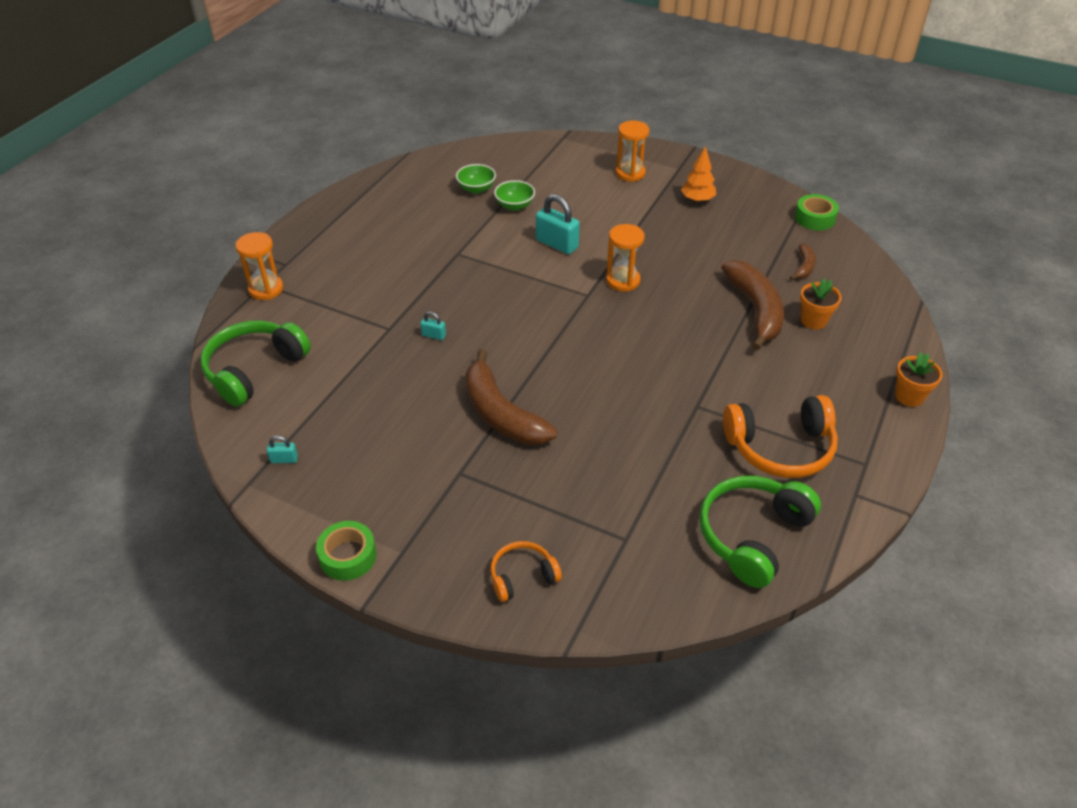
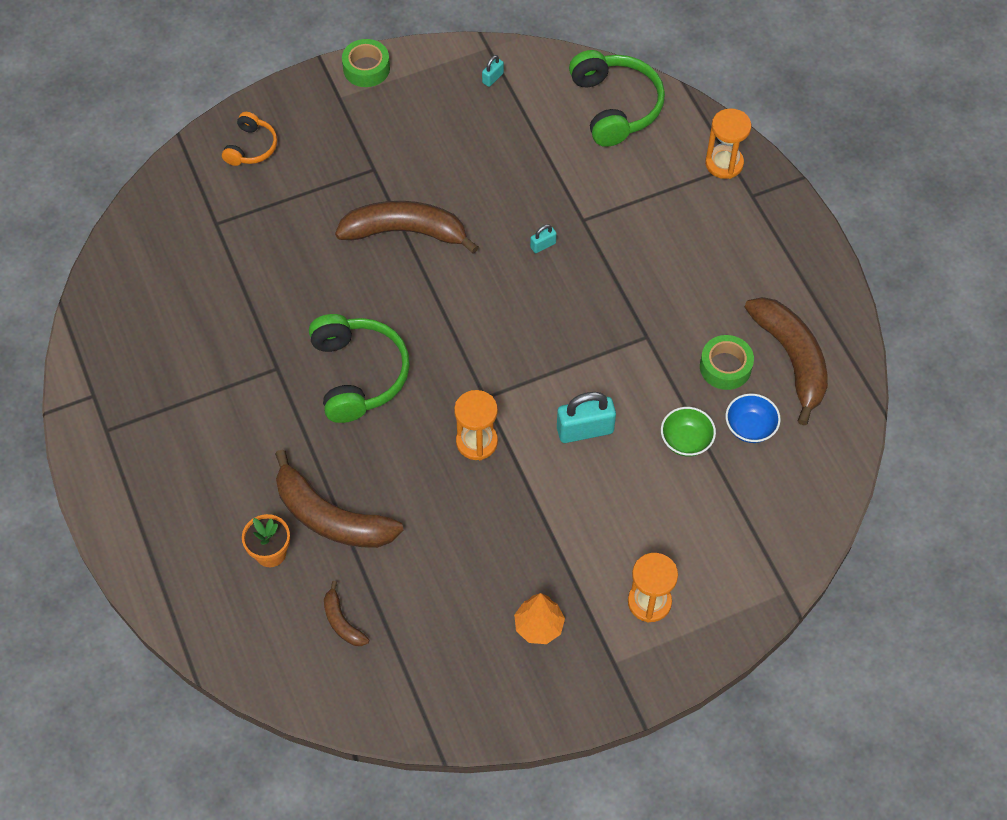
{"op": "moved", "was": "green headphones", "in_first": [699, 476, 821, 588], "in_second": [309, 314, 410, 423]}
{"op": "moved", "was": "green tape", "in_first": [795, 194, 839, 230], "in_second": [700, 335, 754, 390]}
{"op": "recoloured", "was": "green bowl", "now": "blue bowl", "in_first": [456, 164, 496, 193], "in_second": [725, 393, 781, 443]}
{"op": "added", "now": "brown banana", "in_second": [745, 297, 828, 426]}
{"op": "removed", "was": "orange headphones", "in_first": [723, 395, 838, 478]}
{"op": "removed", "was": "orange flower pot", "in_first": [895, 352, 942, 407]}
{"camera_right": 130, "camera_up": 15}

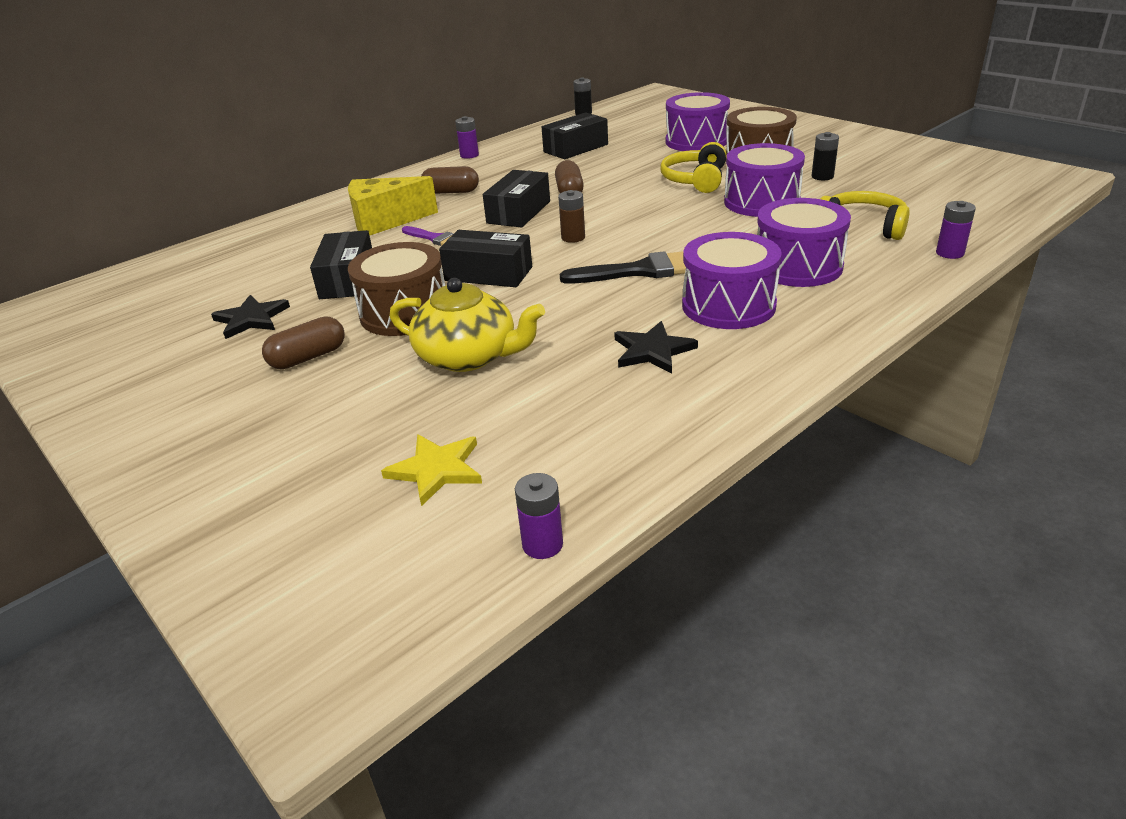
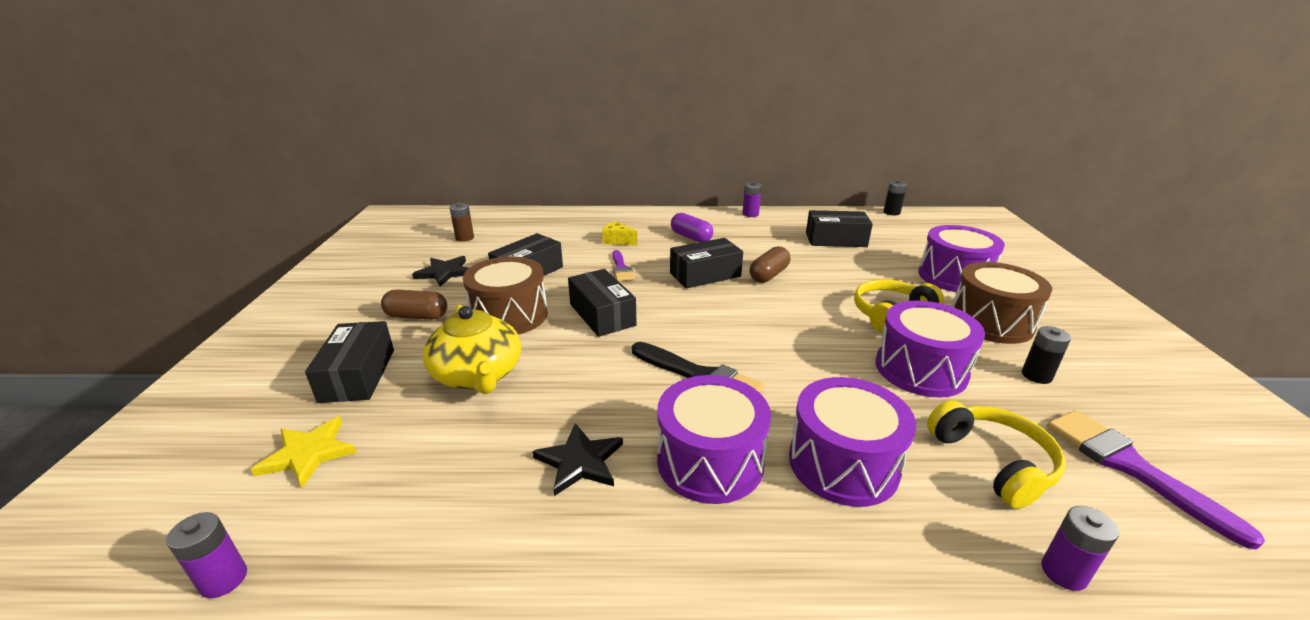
{"op": "added", "now": "black box", "in_second": [305, 321, 394, 403]}
{"op": "moved", "was": "brown battery", "in_first": [558, 190, 585, 243], "in_second": [450, 203, 474, 242]}
{"op": "resized", "was": "yellow cheese", "in_first": [348, 176, 438, 236], "in_second": [602, 221, 637, 245], "ratio": 0.5}
{"op": "recoloured", "was": "brown capsule", "now": "purple capsule", "in_first": [421, 166, 479, 194], "in_second": [671, 213, 713, 242]}
{"op": "added", "now": "purple brush", "in_second": [1047, 410, 1265, 550]}
{"camera_right": 40, "camera_up": -5}

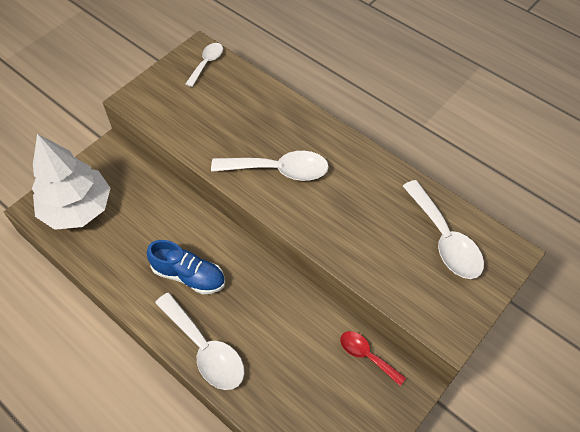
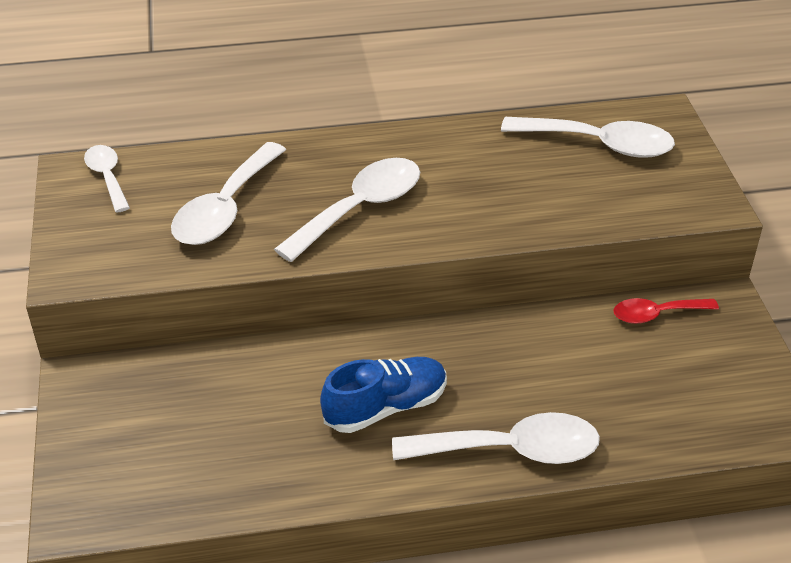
{"op": "added", "now": "white spoon", "in_second": [171, 142, 286, 245]}
{"op": "removed", "was": "white tree", "in_first": [32, 134, 110, 230]}
{"camera_right": -50, "camera_up": -15}

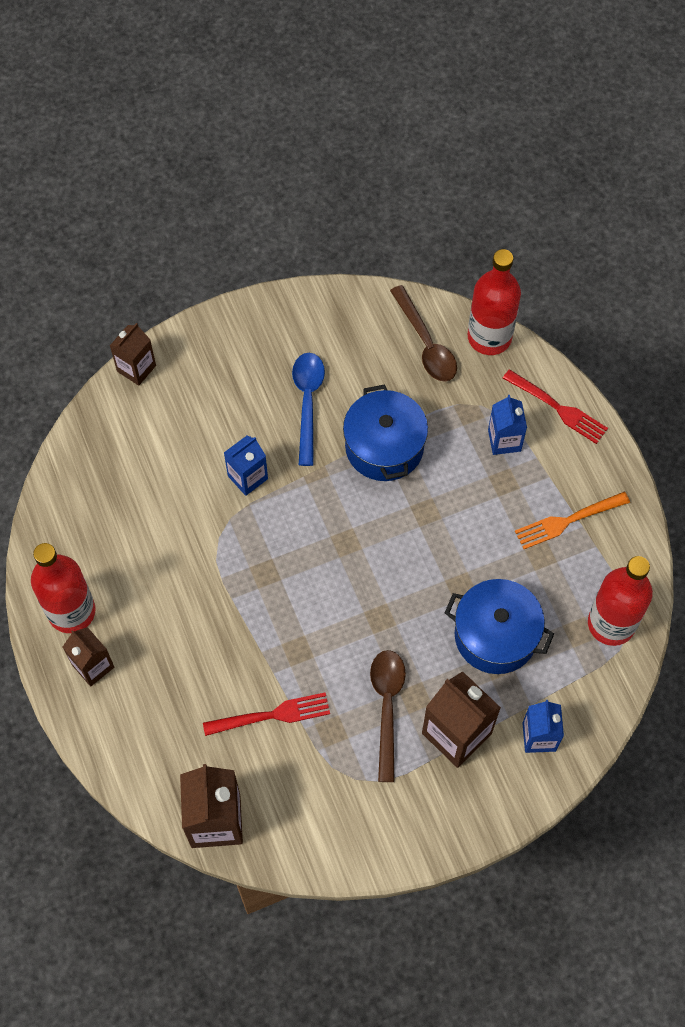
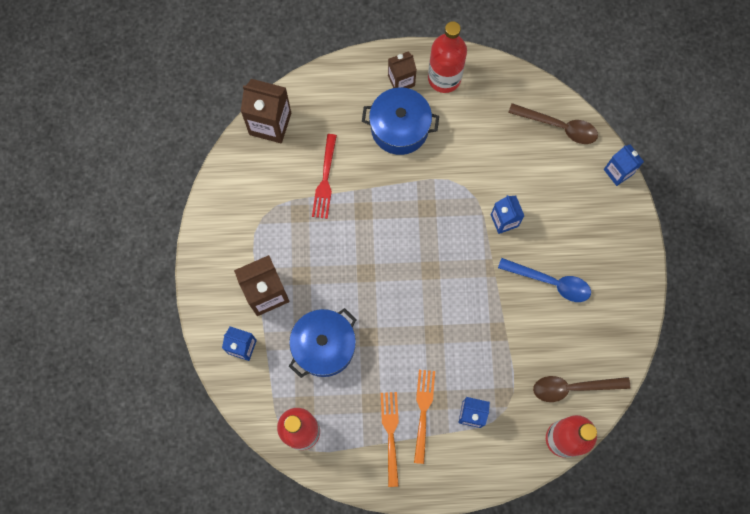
{"op": "moved", "was": "blue pot", "in_first": [343, 384, 428, 481], "in_second": [362, 87, 439, 155]}
{"op": "added", "now": "orange fork", "in_second": [414, 370, 435, 464]}
{"op": "moved", "was": "brown spoon", "in_first": [370, 650, 406, 782], "in_second": [508, 103, 598, 144]}
{"op": "recoloured", "was": "brown carton", "now": "blue carton", "in_first": [110, 323, 156, 386], "in_second": [604, 145, 644, 186]}
{"op": "removed", "was": "red fork", "in_first": [503, 369, 608, 444]}
{"camera_right": 110, "camera_up": 10}

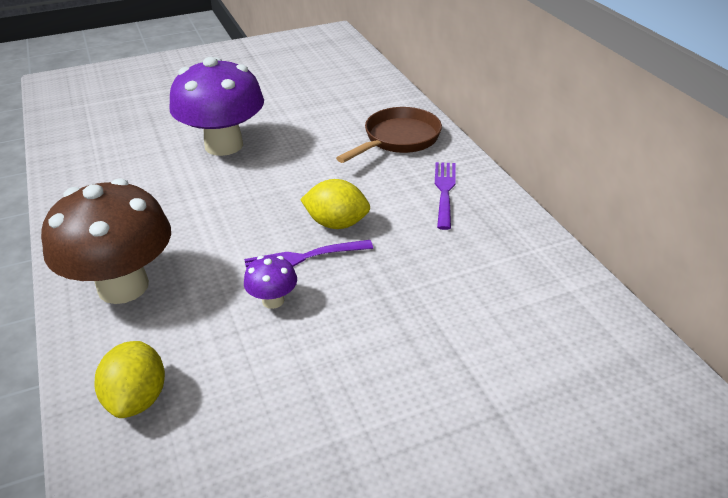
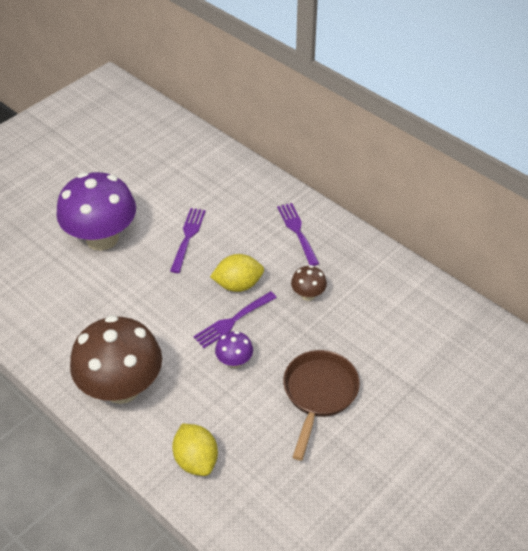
{"op": "added", "now": "purple fork", "in_second": [170, 208, 206, 273]}
{"op": "moved", "was": "brown pan", "in_first": [336, 107, 442, 163], "in_second": [283, 350, 360, 460]}
{"op": "added", "now": "brown mushroom", "in_second": [291, 265, 327, 301]}
{"camera_right": -25, "camera_up": 10}

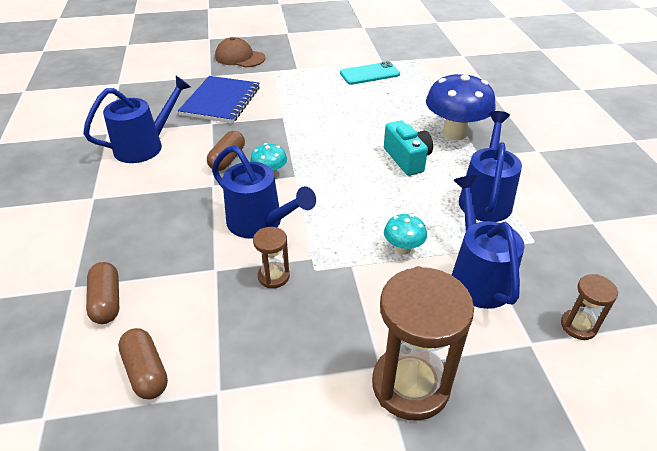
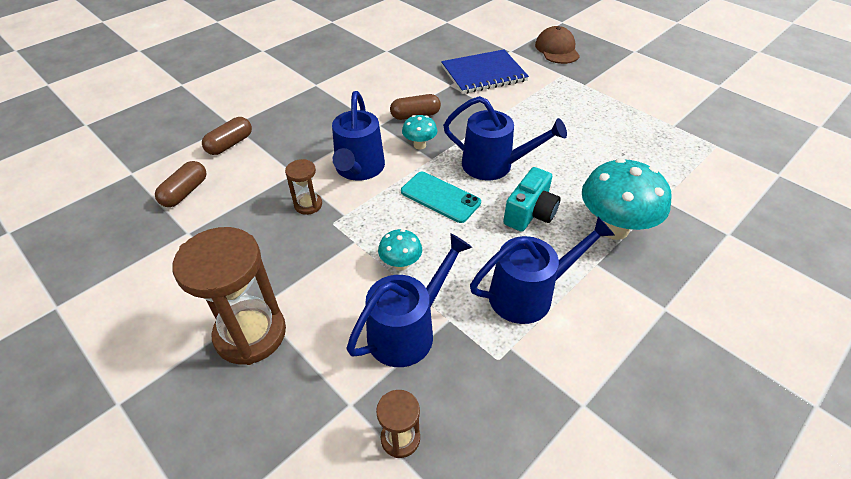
{"op": "moved", "was": "turquoise phone", "in_first": [340, 61, 400, 85], "in_second": [401, 172, 481, 223]}
{"op": "moved", "was": "blue watering can", "in_first": [83, 76, 191, 163], "in_second": [443, 96, 567, 180]}
{"op": "recoloured", "was": "blue mushroom", "now": "turquoise mushroom", "in_first": [426, 72, 496, 140], "in_second": [582, 158, 671, 240]}
{"camera_right": 55, "camera_up": 5}

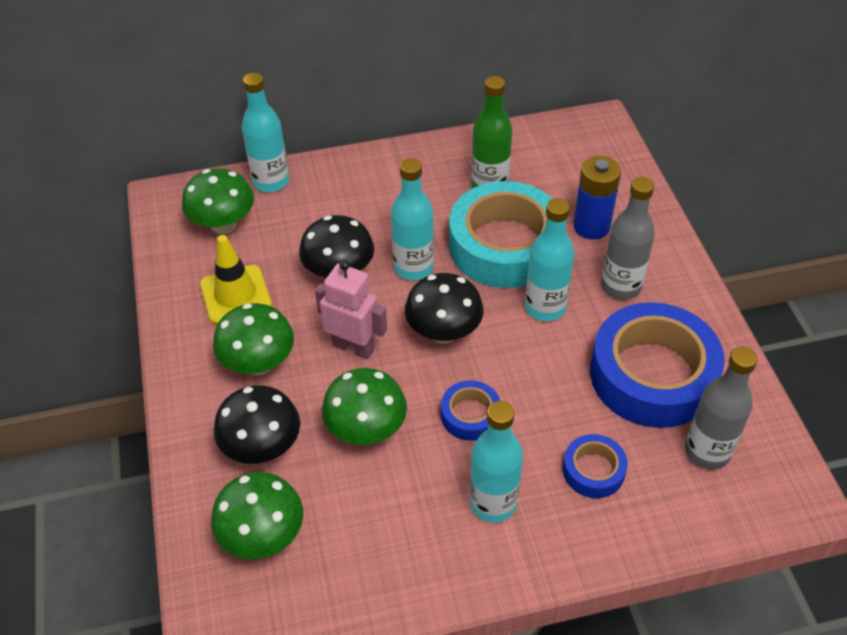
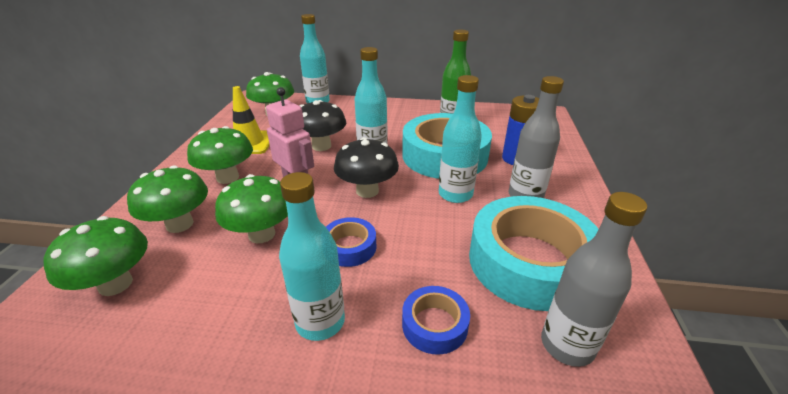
{"op": "recoloured", "was": "black mushroom", "now": "green mushroom", "in_first": [214, 385, 300, 464], "in_second": [127, 165, 208, 233]}
{"op": "recoloured", "was": "blue tape", "now": "turquoise tape", "in_first": [590, 302, 725, 428], "in_second": [469, 196, 599, 311]}
{"camera_right": 20, "camera_up": -15}

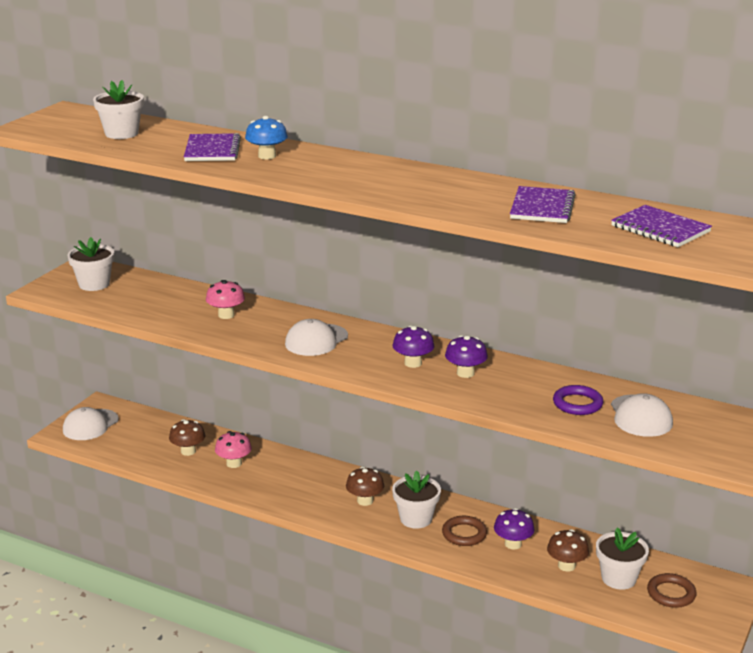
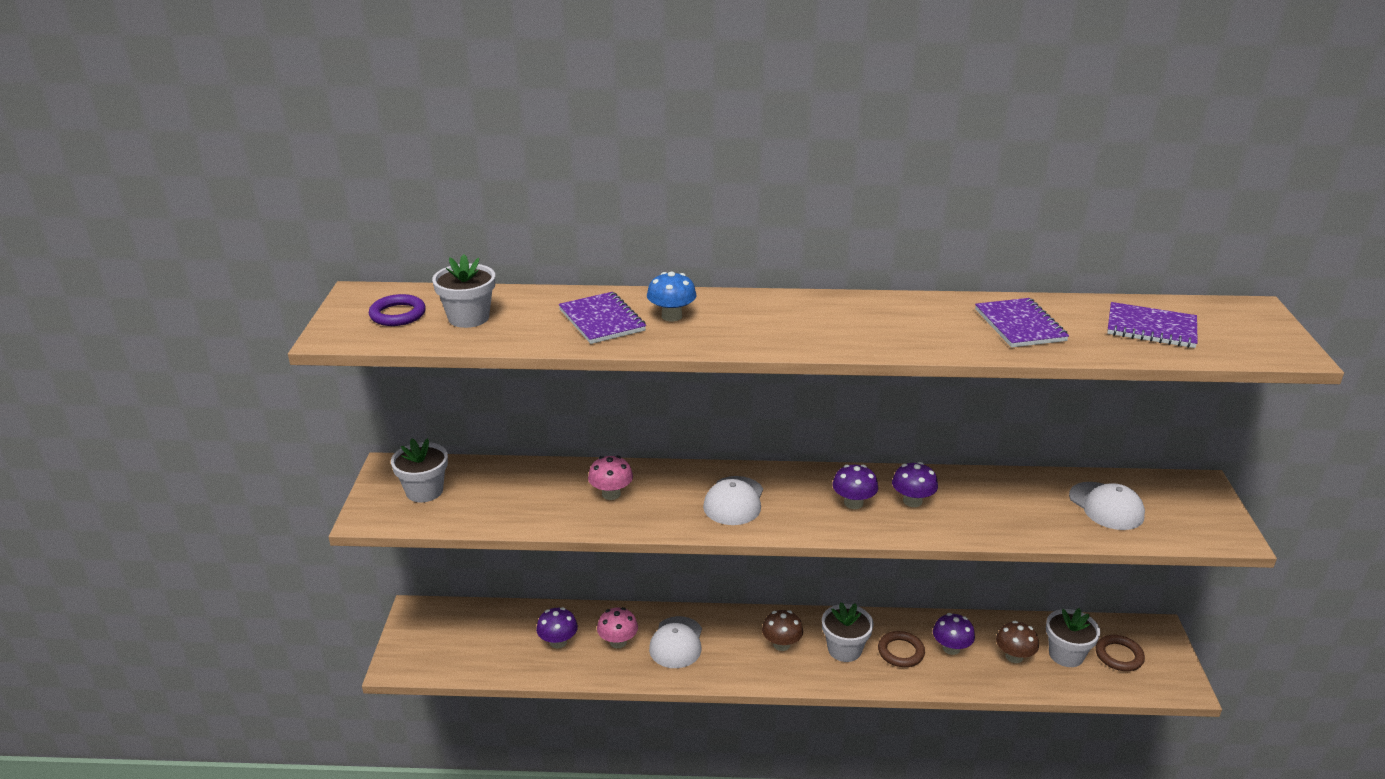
{"op": "moved", "was": "purple ring", "in_first": [553, 385, 603, 415], "in_second": [369, 294, 426, 326]}
{"op": "recoloured", "was": "brown mushroom", "now": "purple mushroom", "in_first": [169, 419, 205, 456], "in_second": [536, 607, 578, 648]}
{"op": "moved", "was": "white cap", "in_first": [63, 407, 119, 440], "in_second": [649, 616, 702, 668]}
{"camera_right": -25, "camera_up": 5}

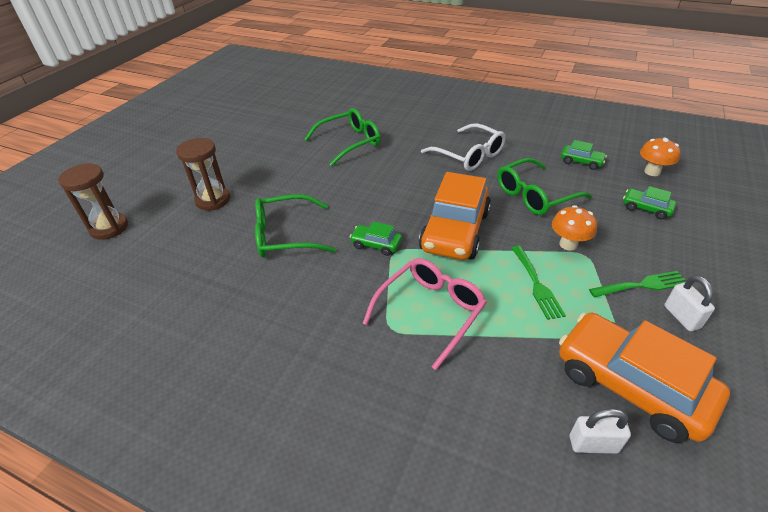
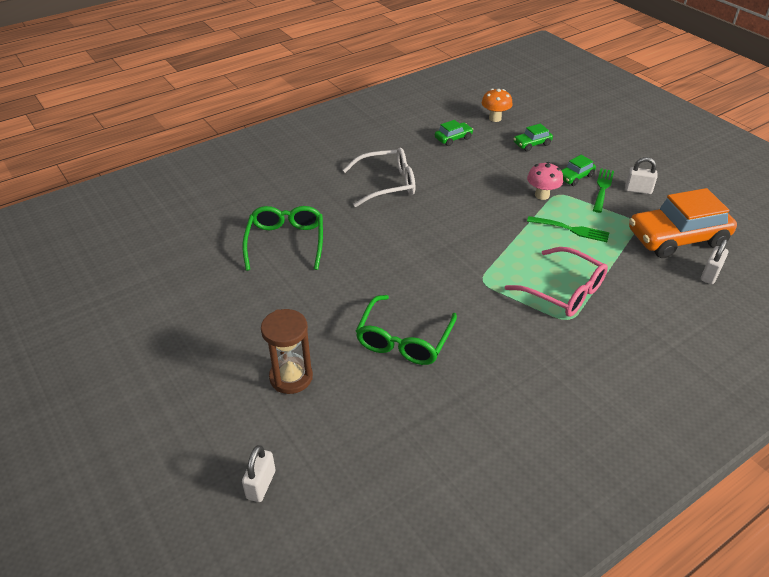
{"op": "replaced", "was": "brown hourglass", "now": "white padlock", "in_first": [58, 163, 128, 240], "in_second": [242, 445, 276, 502]}
{"op": "turned", "was": "pink glasses", "in_first": [362, 258, 487, 370], "in_second": [505, 247, 608, 317], "clockwise": 150}
{"op": "recoloured", "was": "orange mushroom", "now": "pink mushroom", "in_first": [552, 205, 597, 251], "in_second": [527, 162, 563, 200]}
{"op": "moved", "was": "green car", "in_first": [350, 221, 402, 256], "in_second": [561, 155, 596, 186]}
{"op": "removed", "was": "orange car", "in_first": [419, 172, 491, 260]}
{"op": "removed", "was": "green glasses", "in_first": [497, 158, 592, 215]}
{"camera_right": -60, "camera_up": 0}

